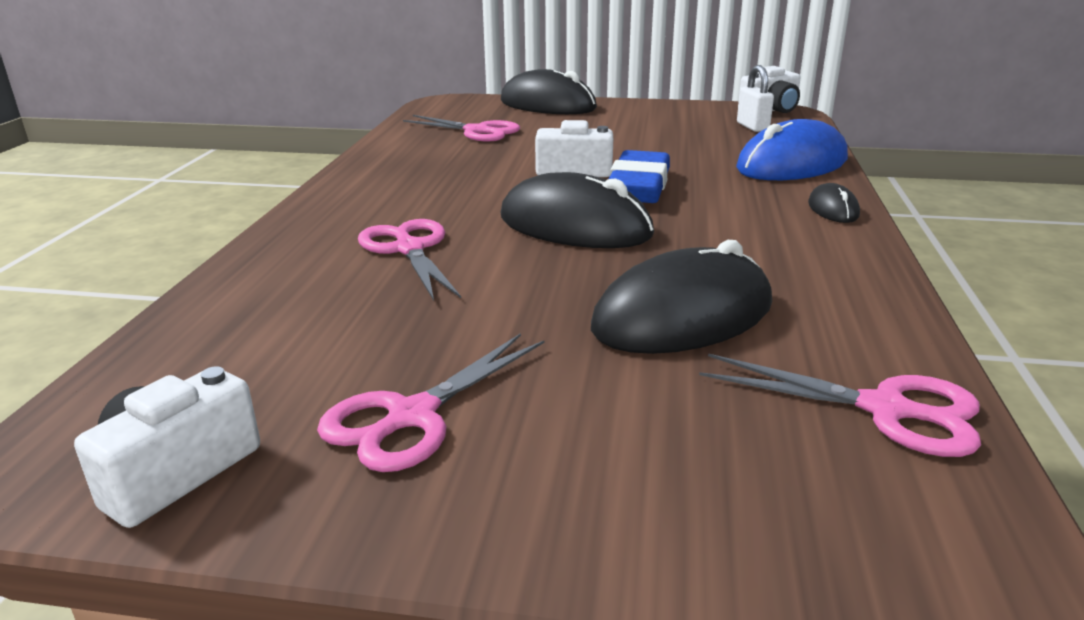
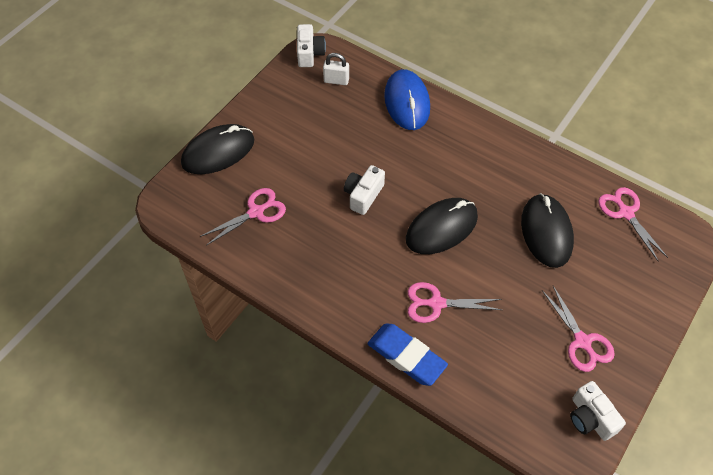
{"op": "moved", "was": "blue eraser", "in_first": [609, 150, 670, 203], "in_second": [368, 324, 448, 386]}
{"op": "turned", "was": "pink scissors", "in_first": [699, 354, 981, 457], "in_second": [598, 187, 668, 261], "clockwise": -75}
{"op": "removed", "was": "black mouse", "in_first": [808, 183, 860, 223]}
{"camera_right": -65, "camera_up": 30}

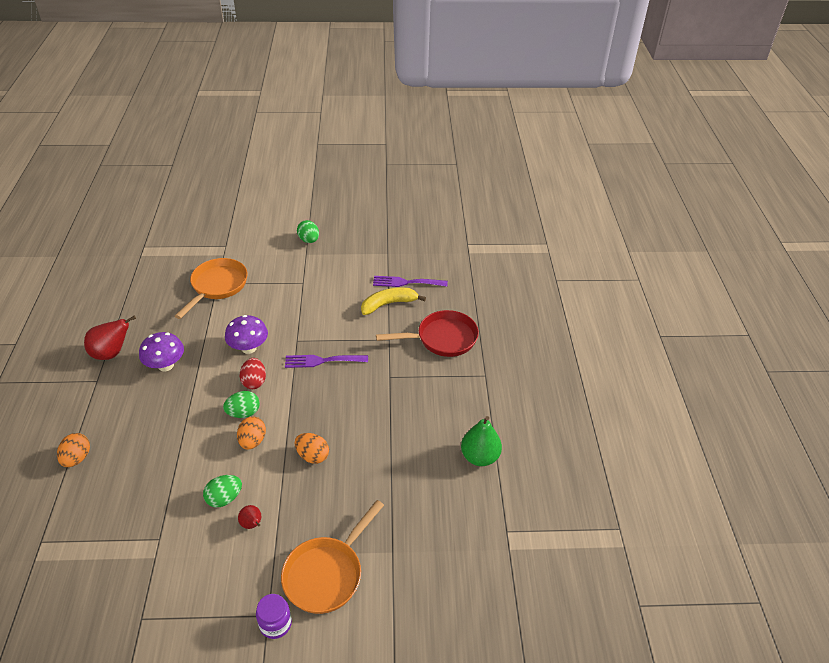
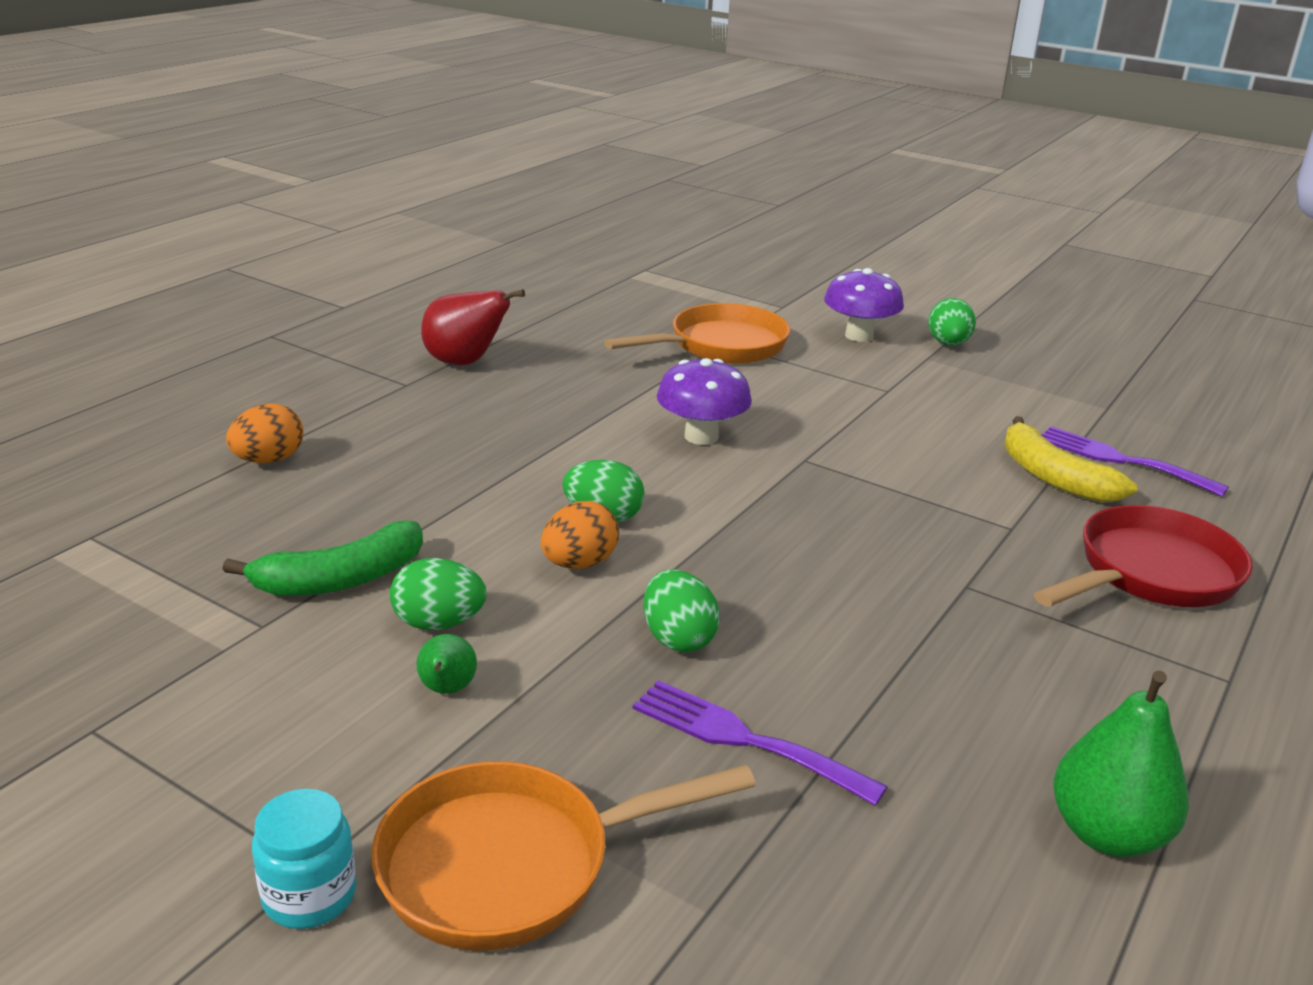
{"op": "added", "now": "green banana", "in_second": [222, 521, 423, 596]}
{"op": "recoloured", "was": "purple jar", "now": "turquoise jar", "in_first": [256, 594, 292, 639], "in_second": [252, 789, 356, 929]}
{"op": "recoloured", "was": "red pear", "now": "green pear", "in_first": [238, 505, 261, 529], "in_second": [416, 634, 477, 694]}
{"op": "moved", "was": "purple fork", "in_first": [285, 355, 368, 368], "in_second": [633, 680, 888, 806]}
{"op": "recoloured", "was": "orange egg", "now": "green egg", "in_first": [295, 433, 329, 464], "in_second": [644, 569, 720, 653]}
{"op": "moved", "was": "purple mushroom", "in_first": [139, 332, 184, 371], "in_second": [824, 268, 904, 342]}
{"op": "turned", "was": "yellow banana", "in_first": [361, 287, 426, 315], "in_second": [1004, 416, 1137, 503], "clockwise": -135}
{"op": "turned", "was": "red pan", "in_first": [376, 310, 479, 357], "in_second": [1034, 505, 1253, 607], "clockwise": -60}
{"op": "removed", "was": "red egg", "in_first": [240, 358, 266, 389]}
{"camera_right": 35, "camera_up": -15}

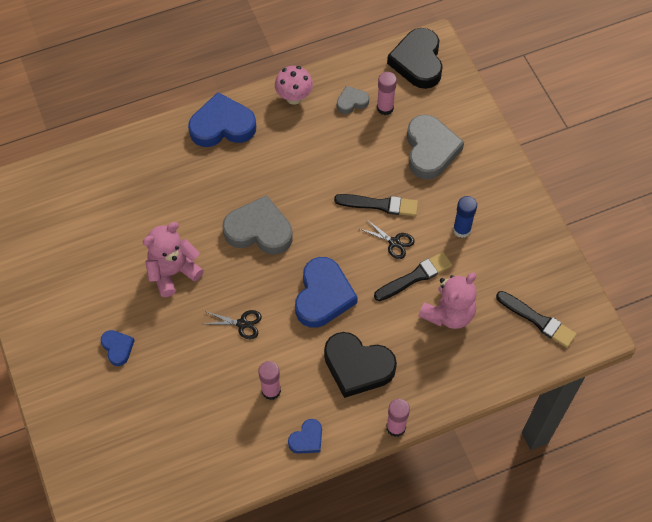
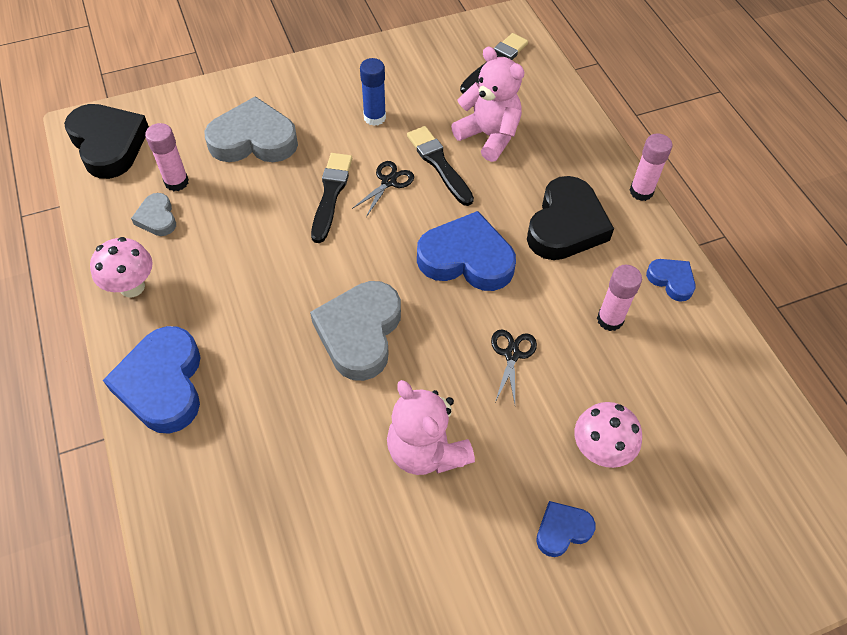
{"op": "turned", "was": "black heart", "in_first": [387, 28, 443, 89], "in_second": [64, 104, 149, 179], "clockwise": -120}
{"op": "added", "now": "pink mushroom", "in_second": [574, 402, 642, 468]}
{"camera_right": -90, "camera_up": -5}

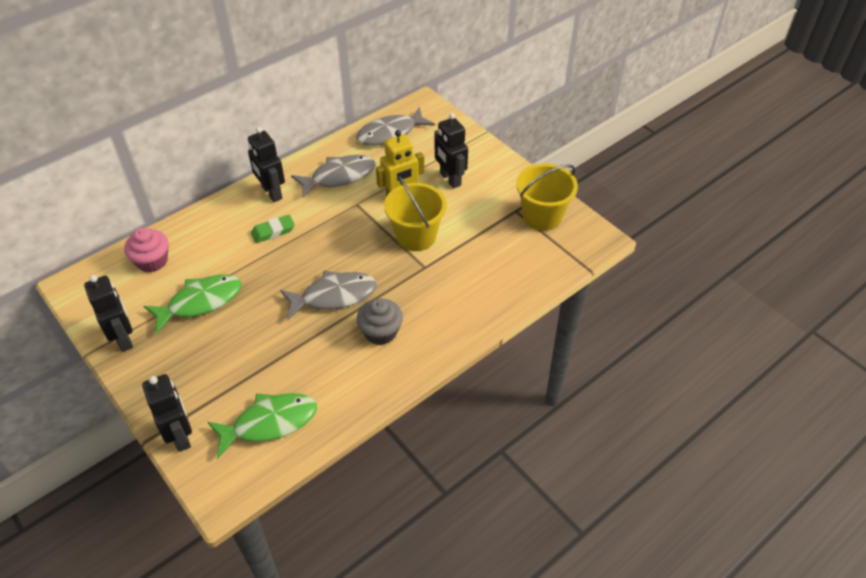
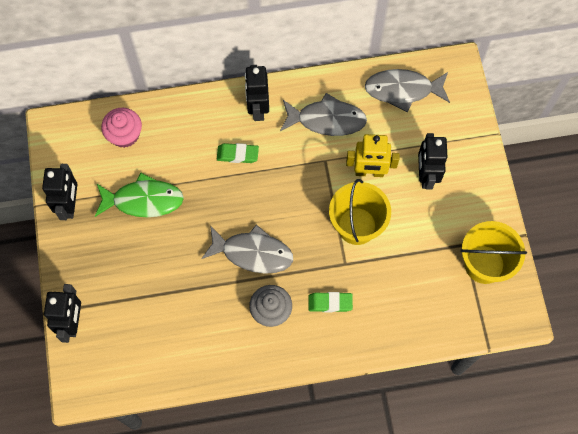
{"op": "added", "now": "green eraser", "in_second": [308, 292, 353, 312]}
{"op": "removed", "was": "green fish", "in_first": [208, 393, 317, 459]}
{"camera_right": 30, "camera_up": 20}

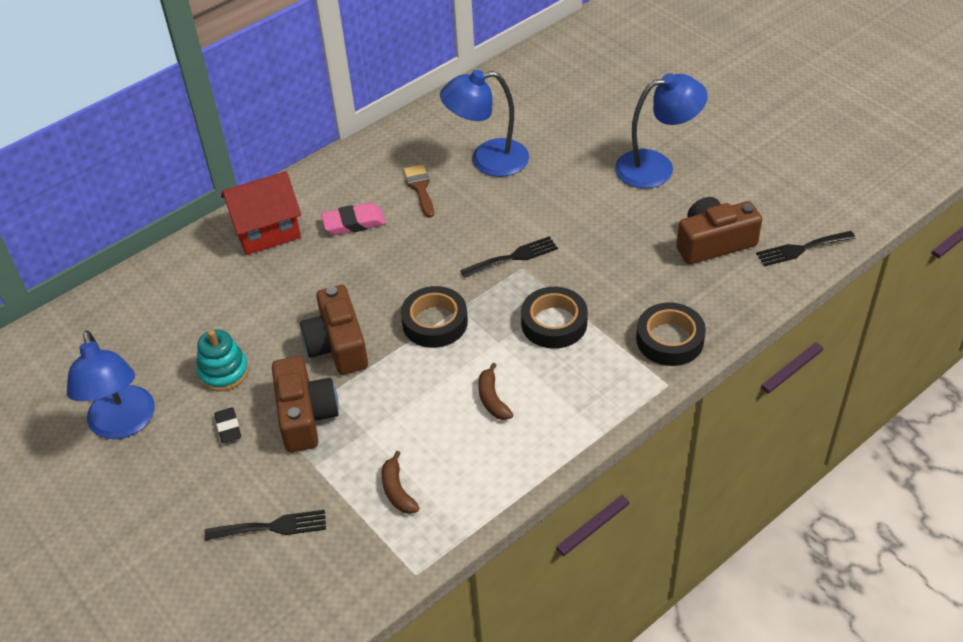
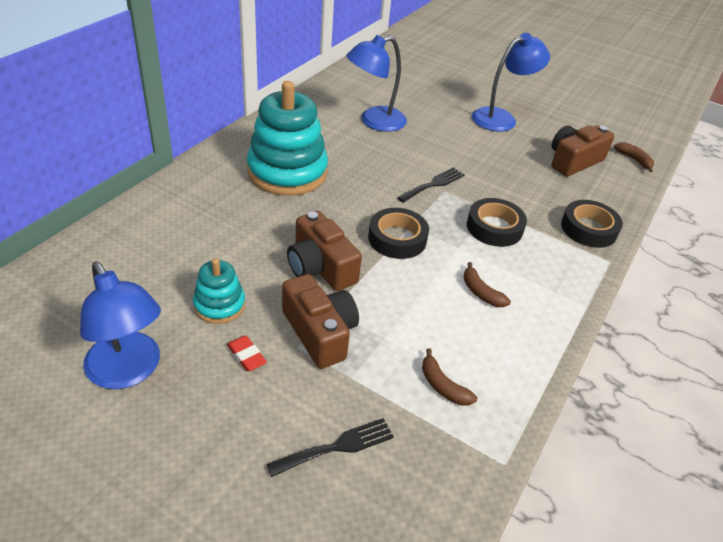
{"op": "recoloured", "was": "black eraser", "now": "red eraser", "in_first": [214, 407, 241, 443], "in_second": [227, 335, 267, 371]}
{"op": "replaced", "was": "pink eraser", "now": "turquoise stacking toy", "in_first": [321, 203, 386, 235], "in_second": [247, 81, 328, 196]}
{"op": "replaced", "was": "black fork", "now": "brown banana", "in_first": [756, 231, 856, 266], "in_second": [614, 142, 654, 172]}
{"op": "removed", "was": "red house", "in_first": [221, 171, 301, 255]}
{"op": "removed", "was": "brown brush", "in_first": [403, 164, 434, 218]}
{"camera_right": -25, "camera_up": -5}

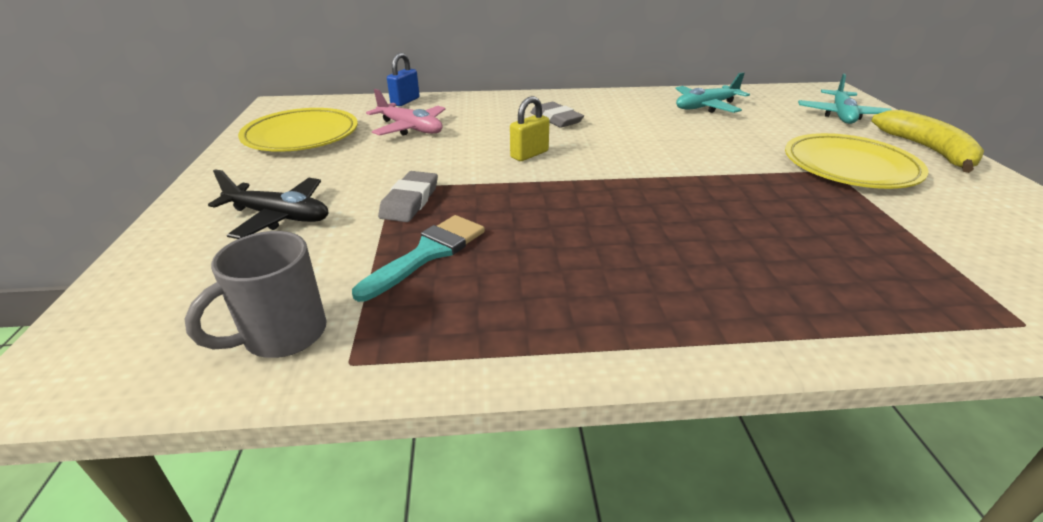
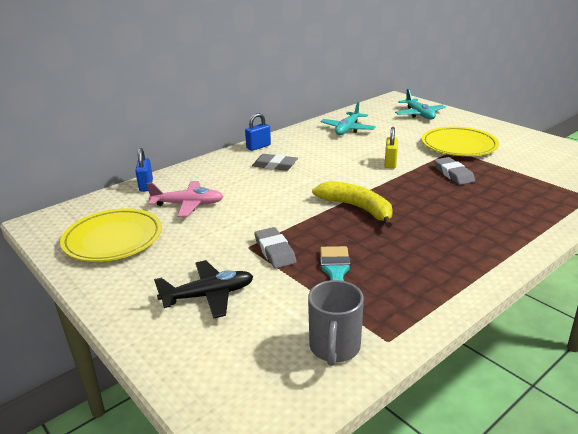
{"op": "added", "now": "blue padlock", "in_second": [245, 113, 271, 151]}
{"op": "moved", "was": "yellow banana", "in_first": [872, 110, 984, 173], "in_second": [312, 181, 393, 228]}
{"op": "moved", "was": "yellow padlock", "in_first": [510, 96, 550, 161], "in_second": [385, 127, 398, 169]}
{"op": "added", "now": "grey eraser", "in_second": [434, 157, 475, 185]}
{"camera_right": -35, "camera_up": -5}

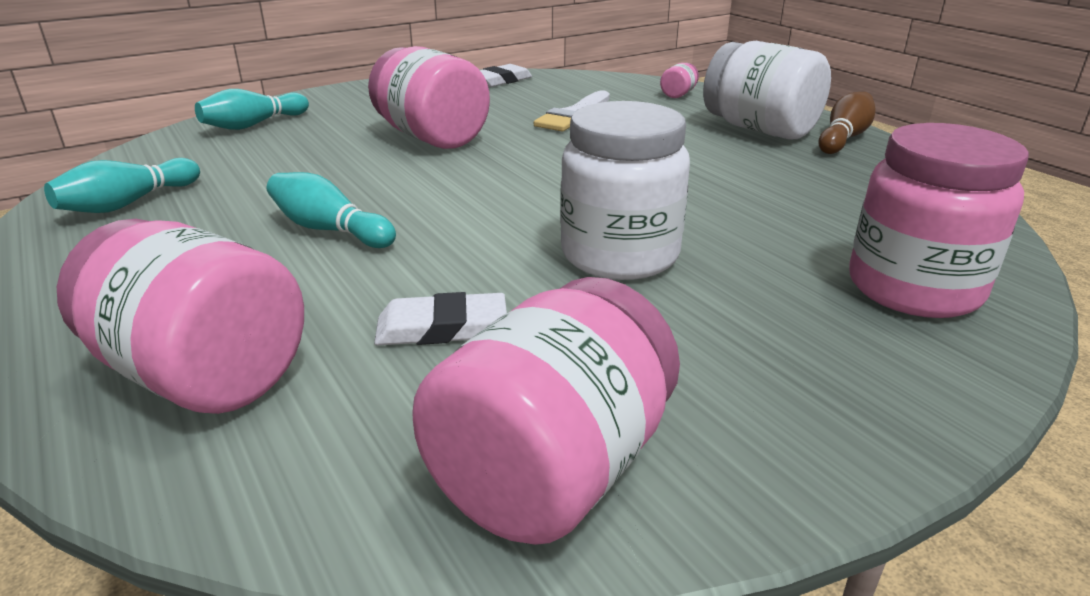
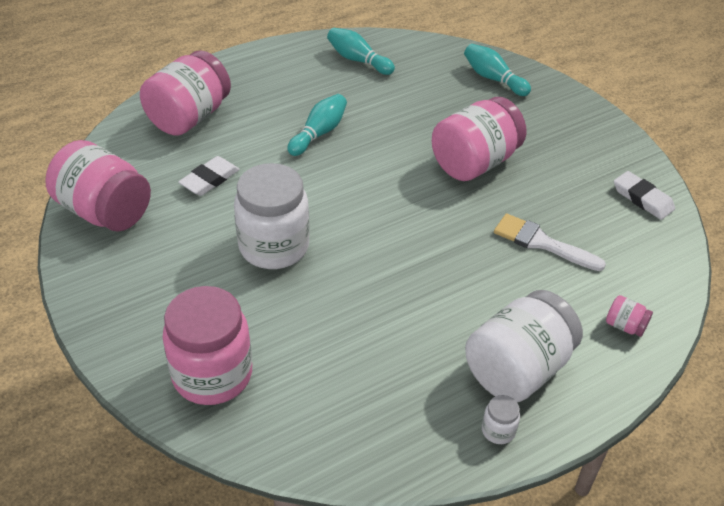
{"op": "turned", "was": "white eraser", "in_first": [374, 292, 507, 345], "in_second": [178, 156, 240, 196], "clockwise": 45}
{"op": "replaced", "was": "brown bowling pin", "now": "white jar", "in_first": [818, 92, 876, 154], "in_second": [482, 395, 520, 444]}
{"camera_right": 90, "camera_up": 15}

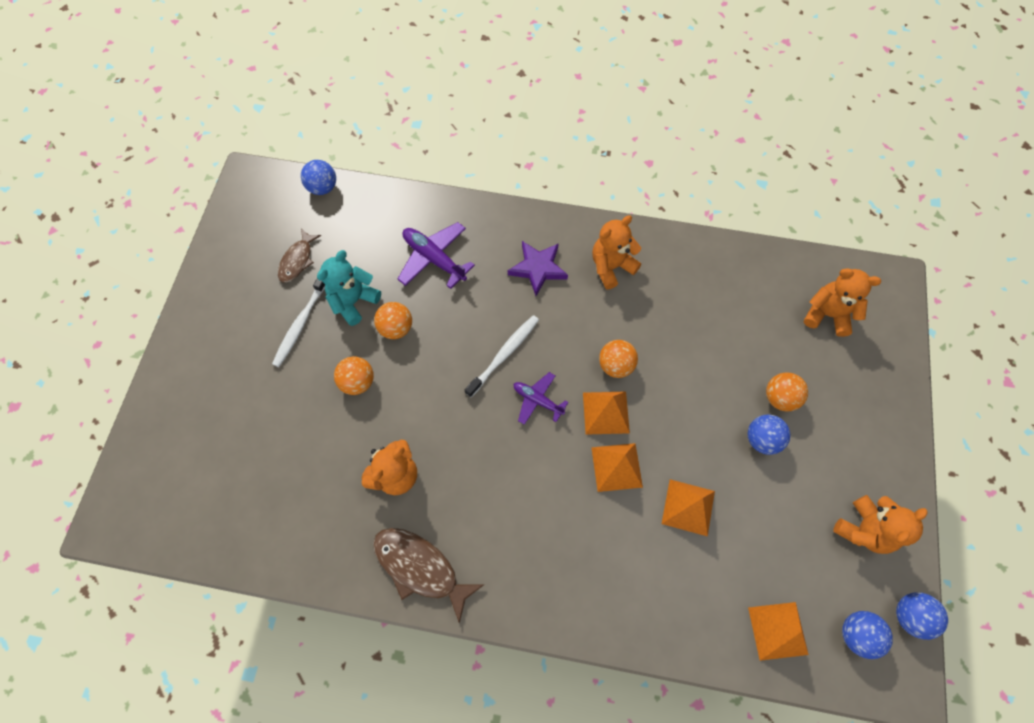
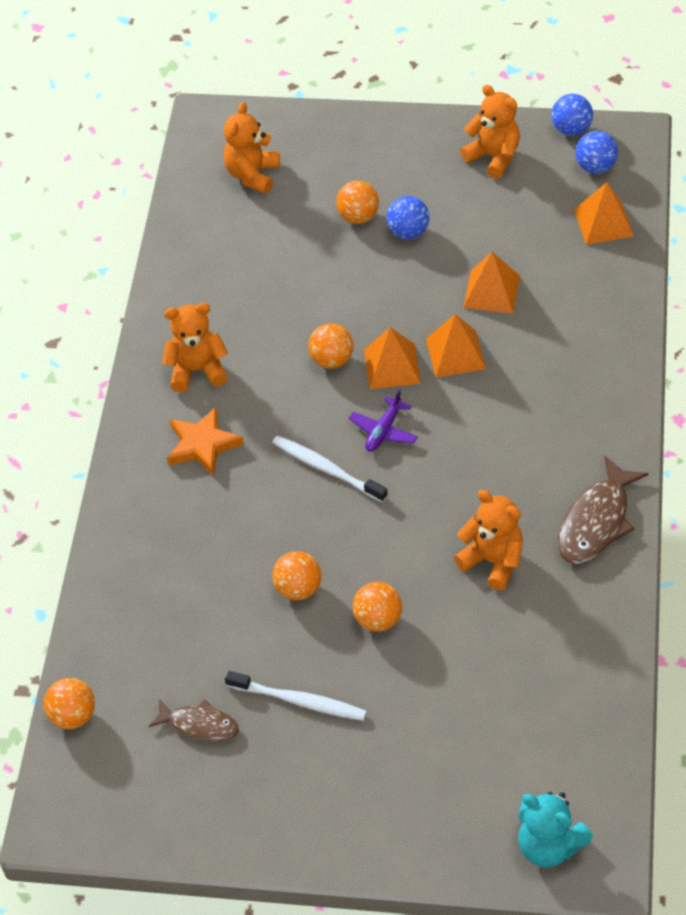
{"op": "recoloured", "was": "blue ball", "now": "orange ball", "in_first": [301, 160, 336, 195], "in_second": [44, 678, 95, 729]}
{"op": "turned", "was": "orange teddy bear", "in_first": [592, 215, 641, 290], "in_second": [162, 303, 228, 392], "clockwise": 120}
{"op": "recoloured", "was": "purple star", "now": "orange star", "in_first": [508, 241, 568, 296], "in_second": [167, 407, 244, 477]}
{"op": "moved", "was": "turquoise teddy bear", "in_first": [317, 250, 381, 326], "in_second": [518, 792, 593, 868]}
{"op": "removed", "was": "purple plane", "in_first": [398, 222, 475, 289]}
{"camera_right": -90, "camera_up": -15}

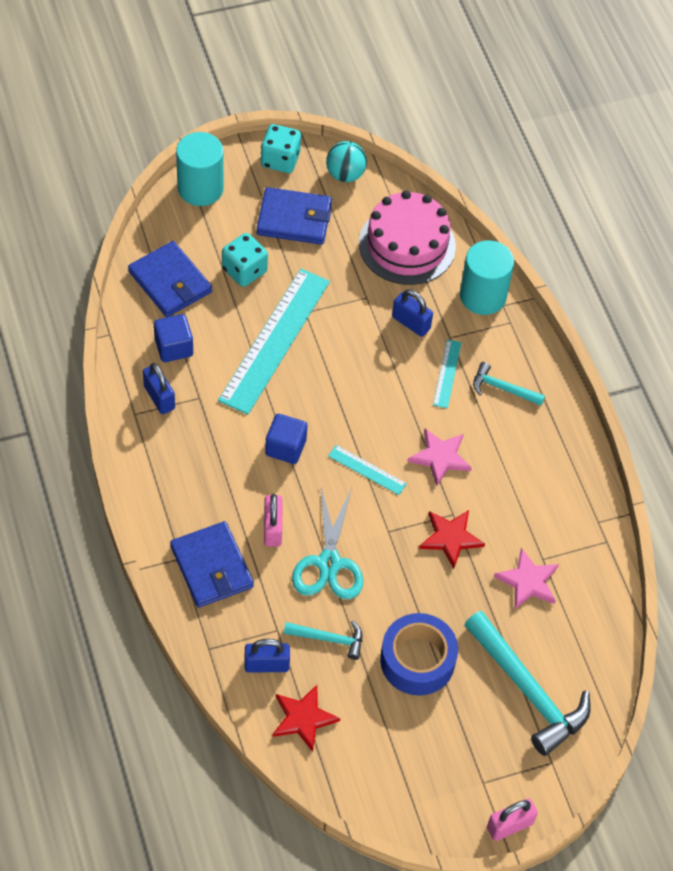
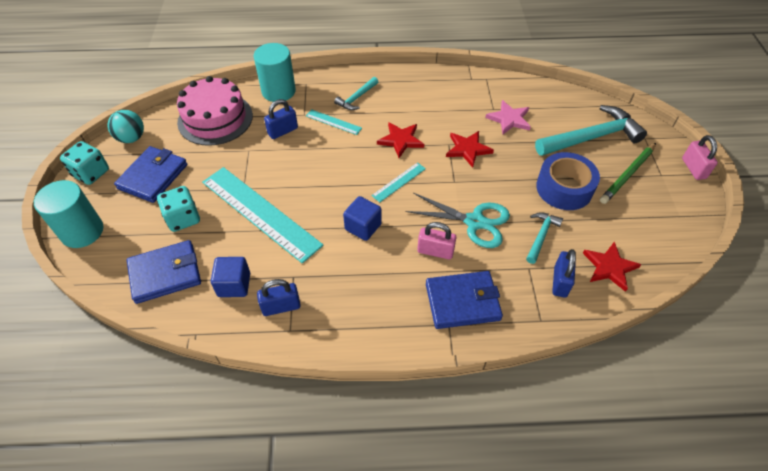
{"op": "recoloured", "was": "pink star", "now": "red star", "in_first": [407, 429, 472, 486], "in_second": [377, 122, 424, 158]}
{"op": "added", "now": "green pencil", "in_second": [600, 143, 656, 204]}
{"camera_right": -70, "camera_up": -5}

